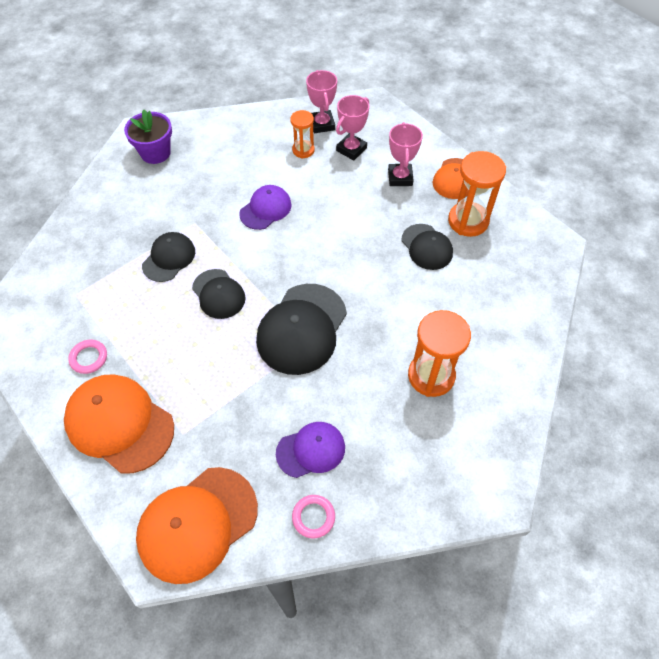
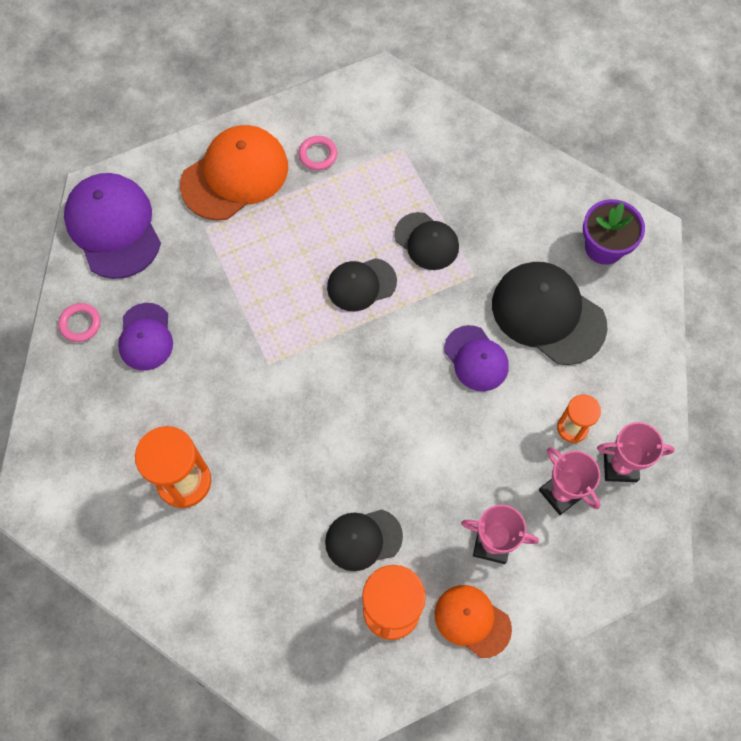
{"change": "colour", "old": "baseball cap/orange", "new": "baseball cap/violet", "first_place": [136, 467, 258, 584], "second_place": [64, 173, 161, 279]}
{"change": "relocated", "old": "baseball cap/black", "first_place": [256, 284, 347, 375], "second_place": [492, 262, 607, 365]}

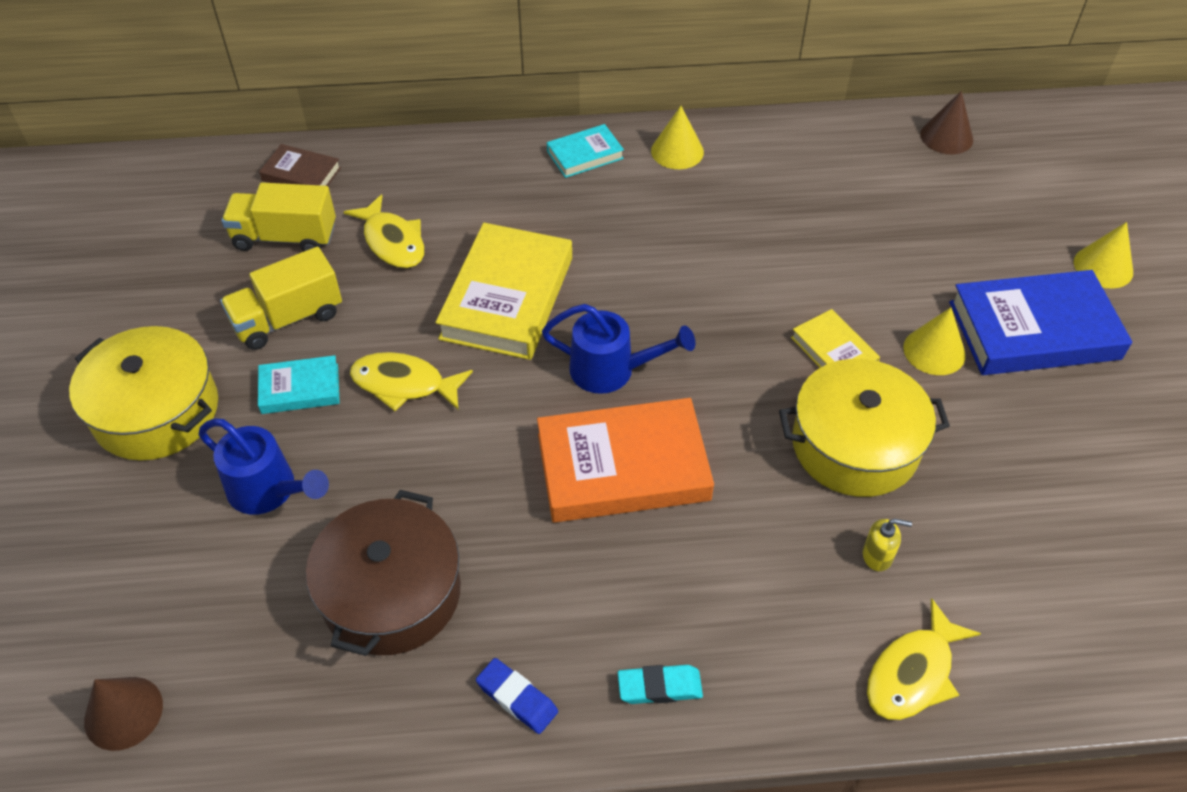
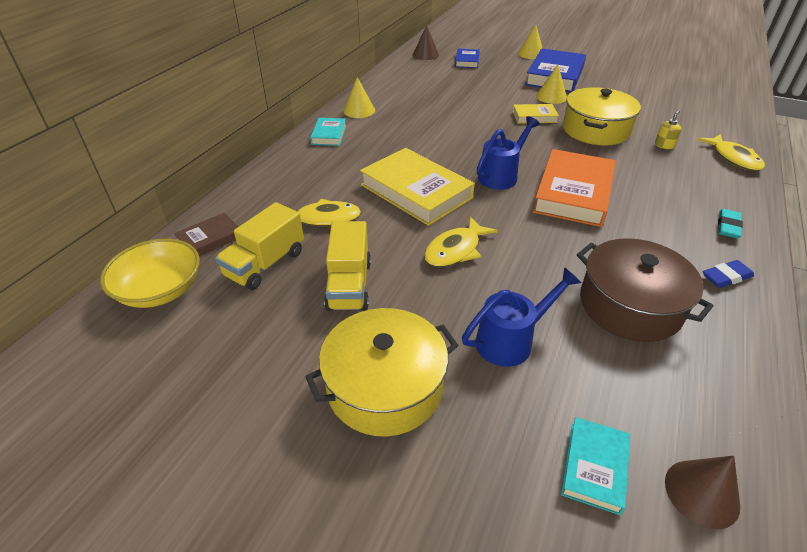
{"change": "appeared", "new": "serving bowl/yellow", "second_place": [100, 239, 200, 308]}
{"change": "appeared", "new": "hardback/royal blue", "second_place": [455, 49, 480, 68]}
{"change": "relocated", "old": "hardback/teal", "first_place": [258, 355, 340, 414], "second_place": [561, 417, 630, 515]}

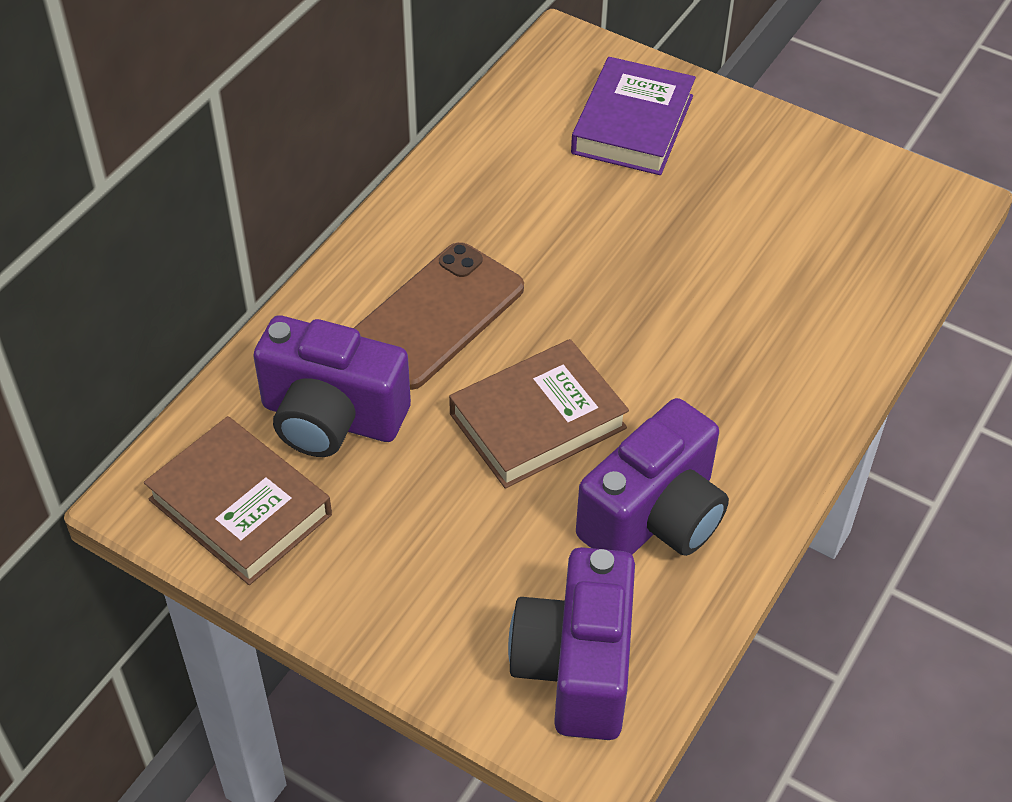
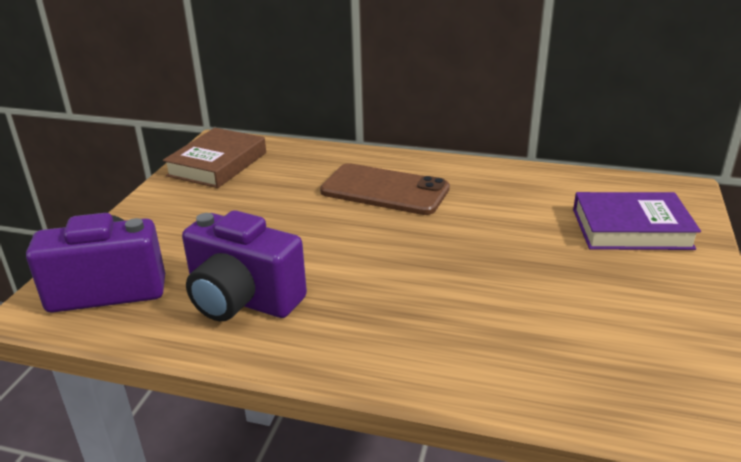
{"change": "missing", "old": "camera/violet", "first_place": [253, 315, 411, 457]}
{"change": "missing", "old": "hardback/dark brown", "first_place": [449, 339, 629, 489]}

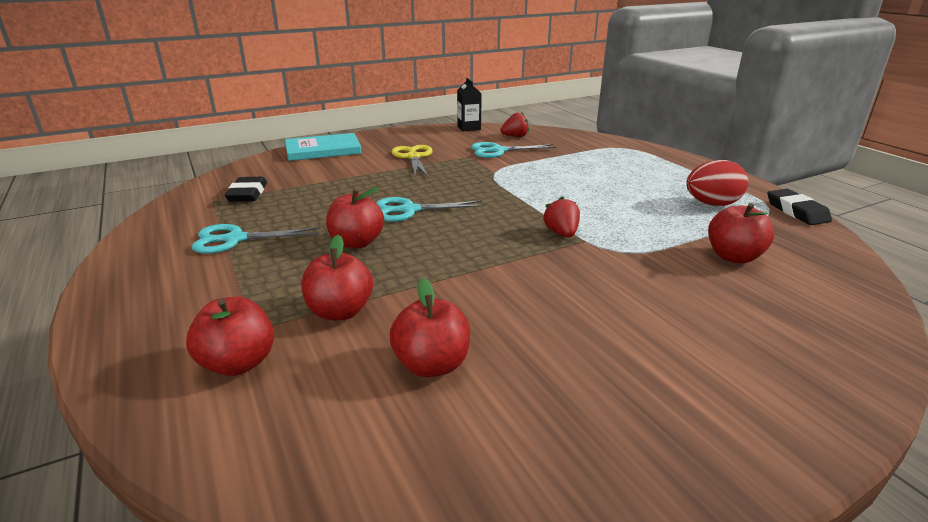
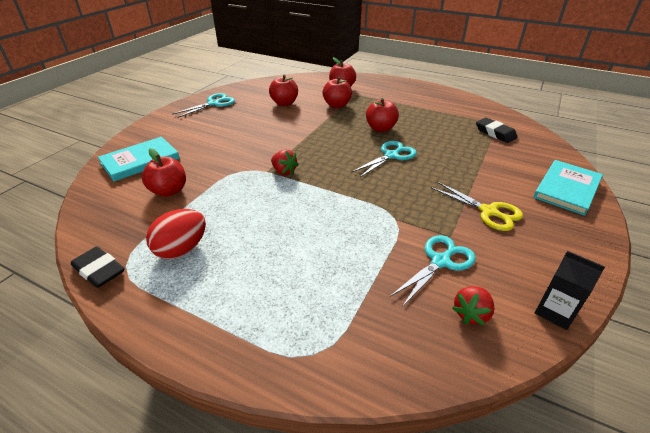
{"change": "appeared", "new": "hardback/teal", "second_place": [98, 137, 180, 181]}
{"change": "relocated", "old": "shears/teal", "first_place": [192, 224, 320, 254], "second_place": [172, 93, 235, 118]}

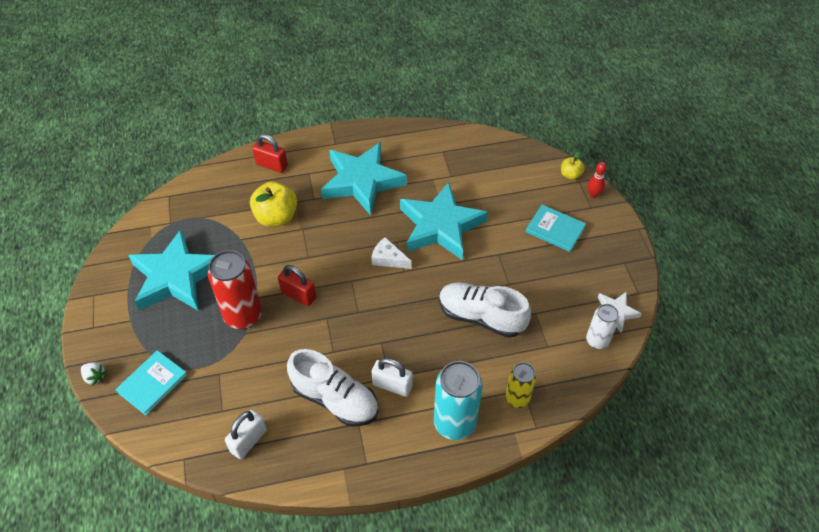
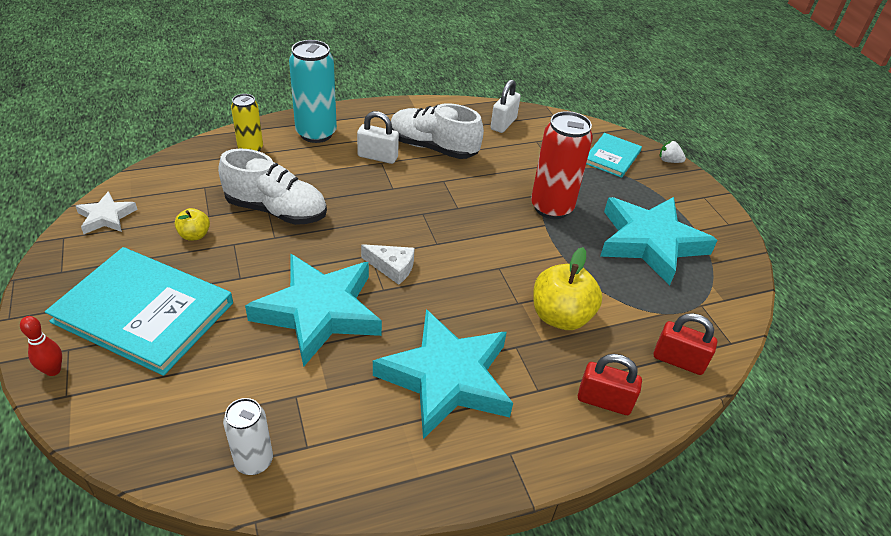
{"change": "size", "old": "hardback/teal", "first_place": [526, 205, 586, 252], "second_place": [45, 247, 233, 376], "factor": 1.89}
{"change": "relocated", "old": "toy apple/yellow", "first_place": [561, 152, 585, 180], "second_place": [175, 208, 210, 241]}
{"change": "relocated", "old": "soda can/pure white", "first_place": [586, 304, 619, 349], "second_place": [223, 398, 273, 475]}
{"change": "relocated", "old": "small lock/red", "first_place": [278, 265, 316, 306], "second_place": [654, 313, 717, 375]}

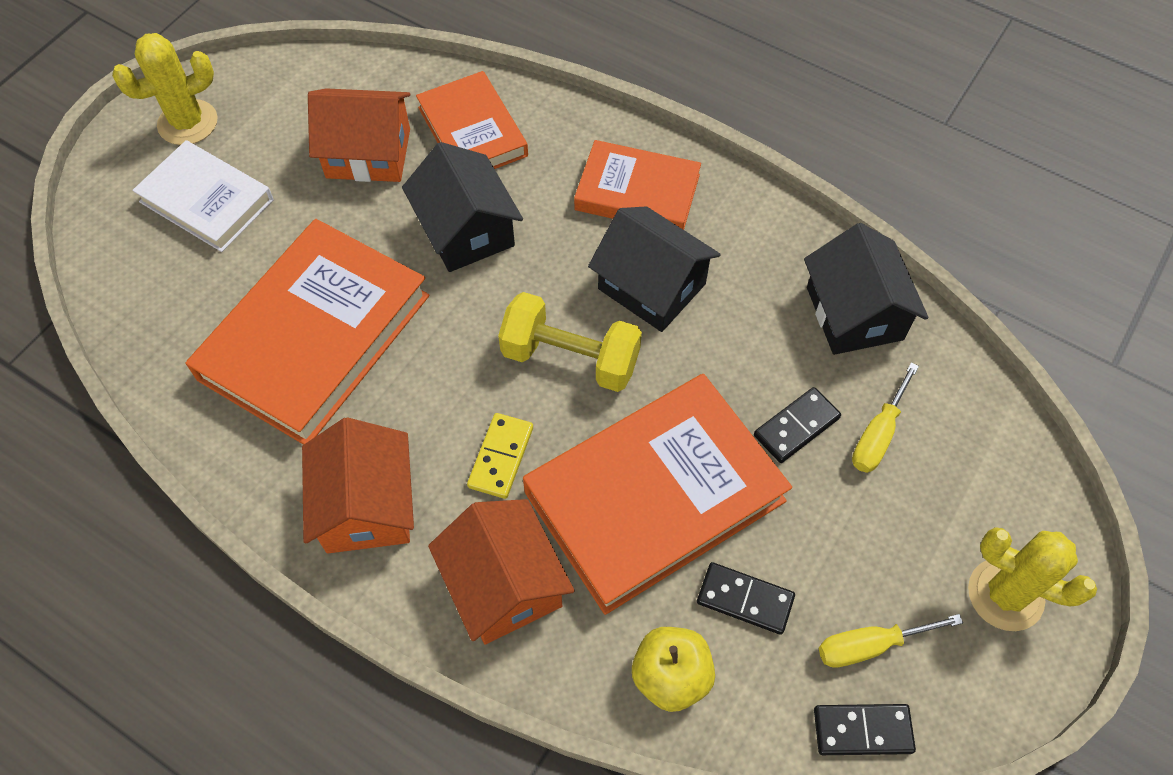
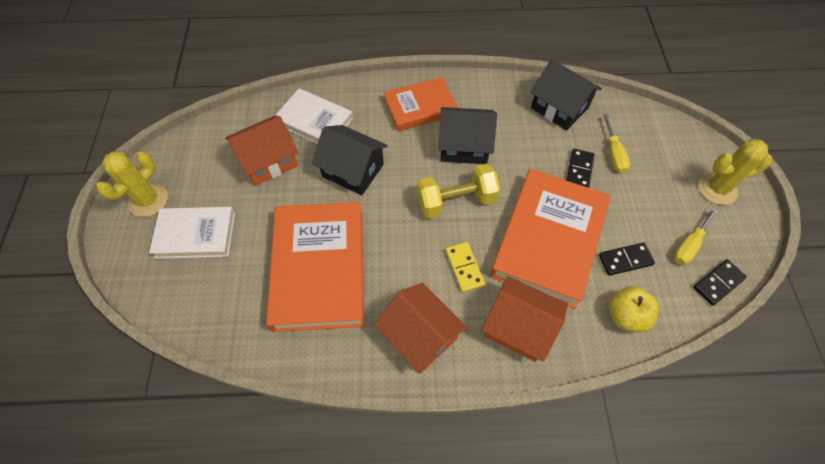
{"change": "colour", "old": "hardback/orange", "new": "hardback/pure white", "first_place": [416, 71, 528, 169], "second_place": [275, 88, 353, 144]}

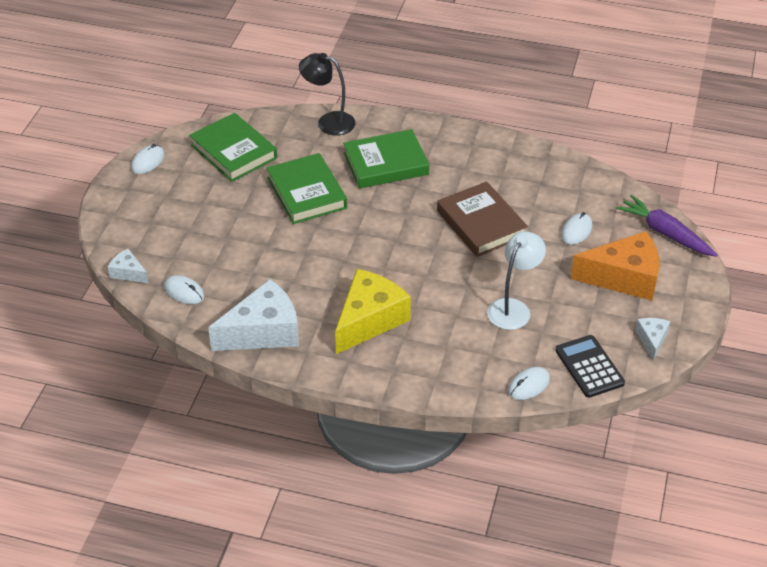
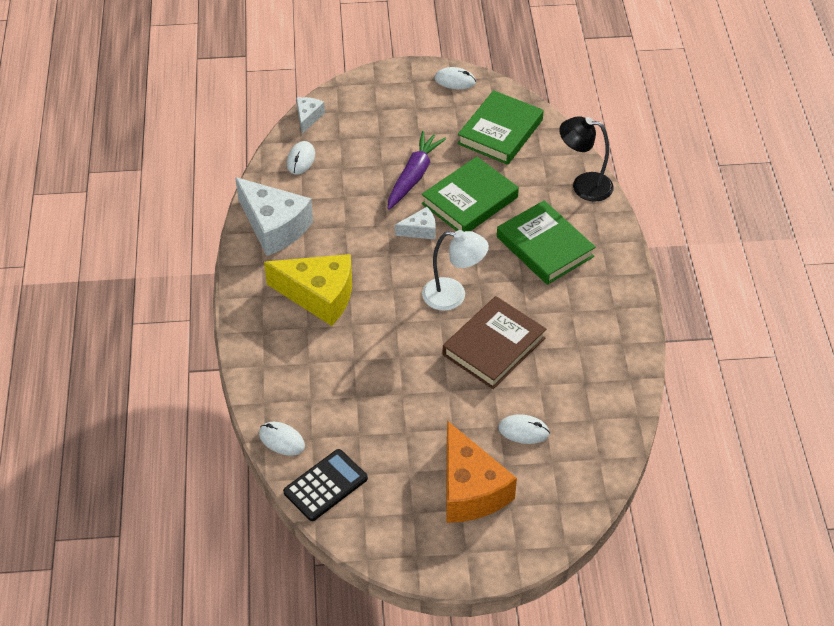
{"change": "relocated", "old": "root vegetable/violet", "first_place": [616, 195, 718, 257], "second_place": [388, 131, 446, 210]}
{"change": "relocated", "old": "cheese/pure white", "first_place": [635, 318, 670, 361], "second_place": [395, 207, 436, 240]}
{"change": "relocated", "old": "desk lamp/pure white", "first_place": [487, 231, 546, 330], "second_place": [422, 230, 489, 311]}
{"change": "spun", "old": "desk lamp/black", "first_place": [299, 53, 355, 136], "second_place": [559, 116, 614, 202], "degrees": -75}

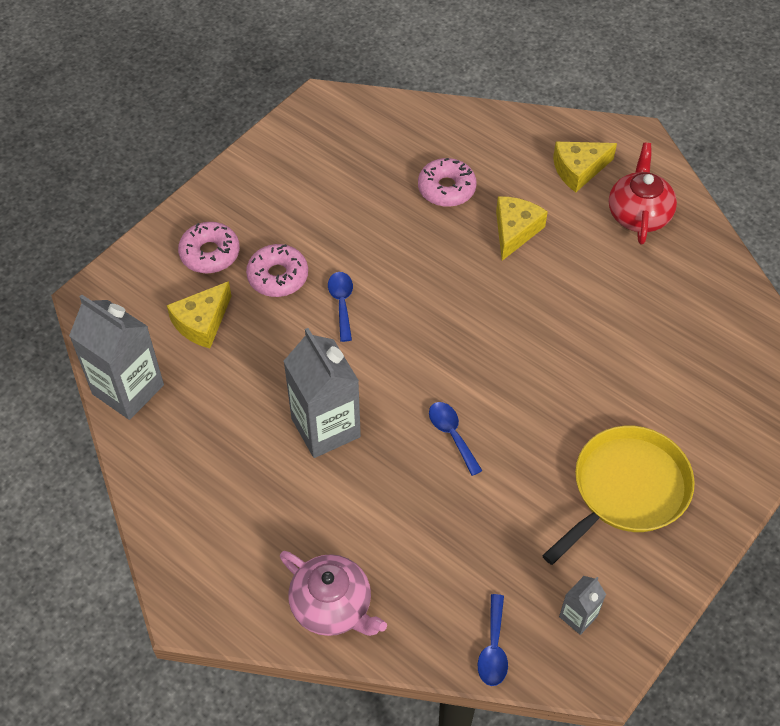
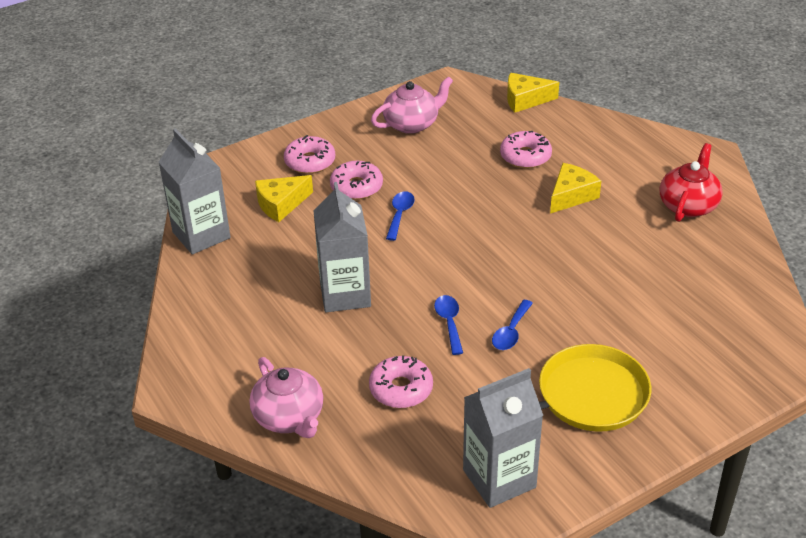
{"change": "appeared", "new": "doughnut/rosy", "second_place": [369, 355, 433, 408]}
{"change": "appeared", "new": "china teapot/rosy", "second_place": [371, 76, 453, 134]}
{"change": "size", "old": "carton/grey", "first_place": [559, 576, 606, 635], "second_place": [463, 368, 543, 508], "factor": 2.06}
{"change": "relocated", "old": "tablespoon/royal blue", "first_place": [478, 594, 508, 686], "second_place": [492, 300, 533, 350]}
{"change": "relocated", "old": "cheese/yellow", "first_place": [553, 141, 617, 192], "second_place": [507, 73, 559, 113]}

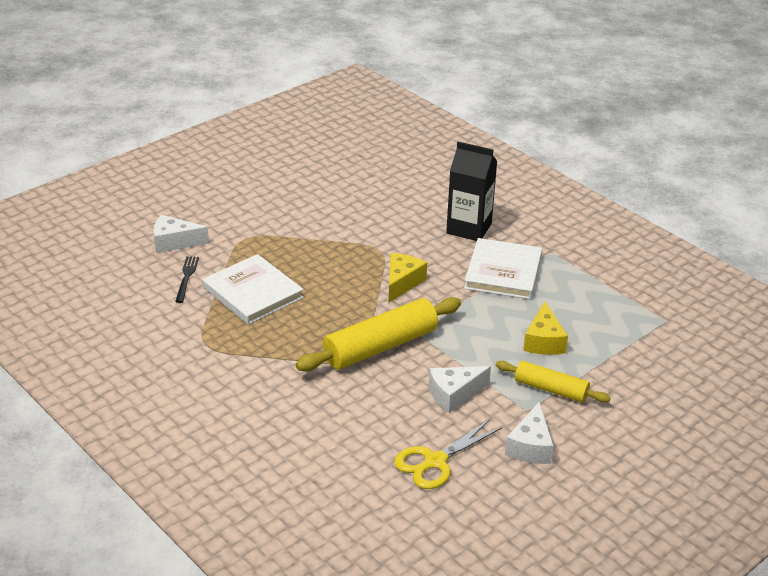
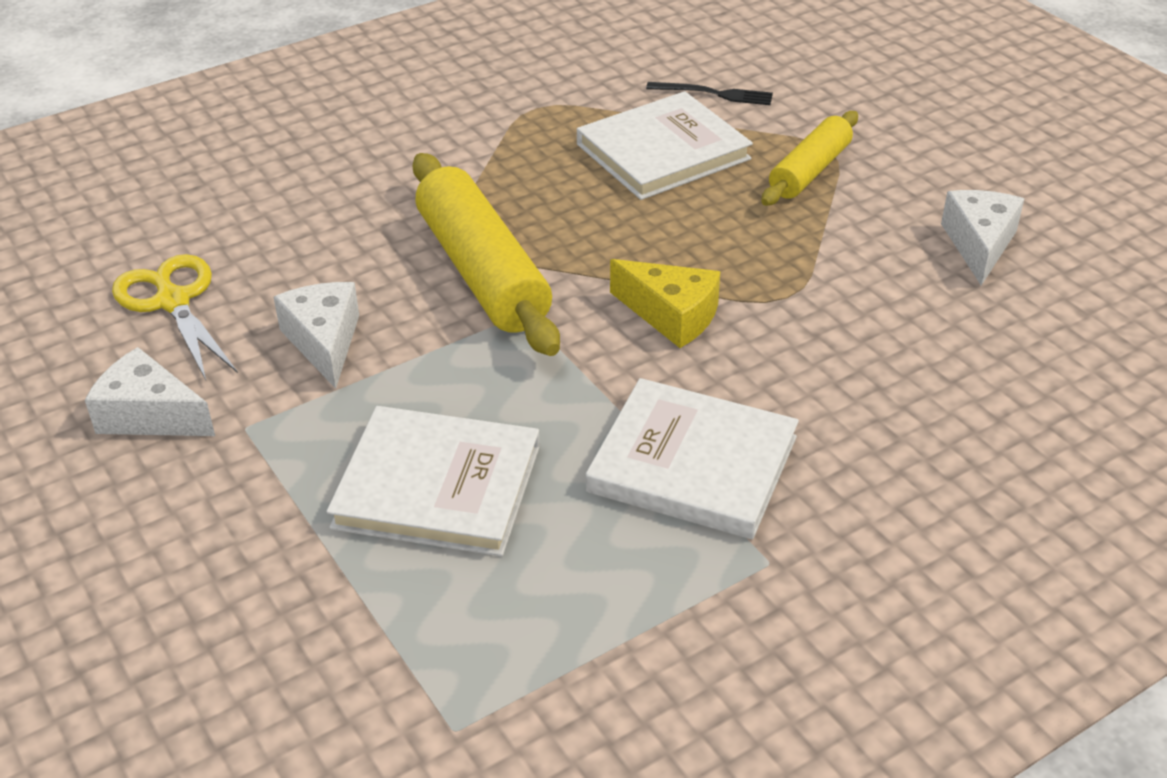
{"change": "exchanged", "old": "cheese/yellow", "new": "hardback/pure white", "first_place": [523, 302, 568, 355], "second_place": [326, 406, 540, 556]}
{"change": "relocated", "old": "dough roller/yellow", "first_place": [496, 361, 611, 403], "second_place": [761, 111, 858, 206]}
{"change": "relocated", "old": "cheese/pure white", "first_place": [154, 215, 209, 253], "second_place": [941, 190, 1024, 285]}
{"change": "missing", "old": "carton/black", "first_place": [446, 141, 497, 241]}

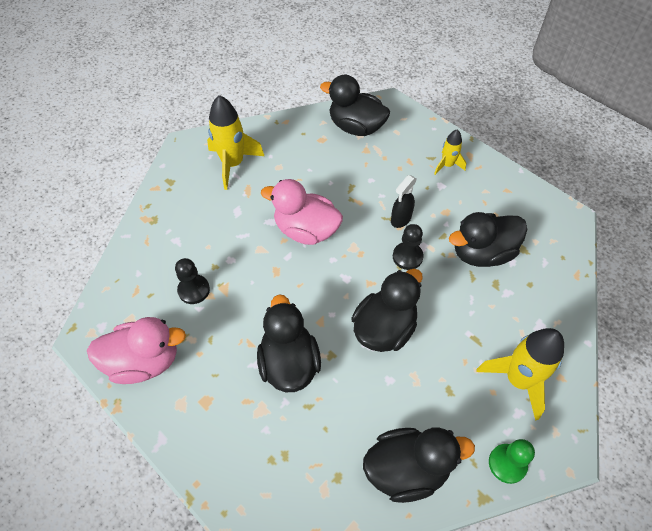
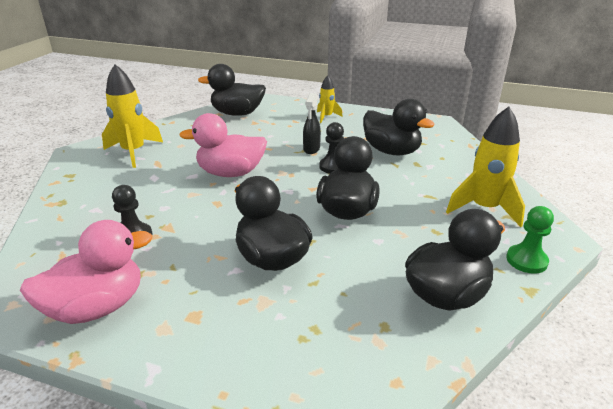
{"change": "spun", "old": "rubber duck/black", "first_place": [449, 212, 527, 267], "second_place": [363, 99, 435, 155], "degrees": -90}

